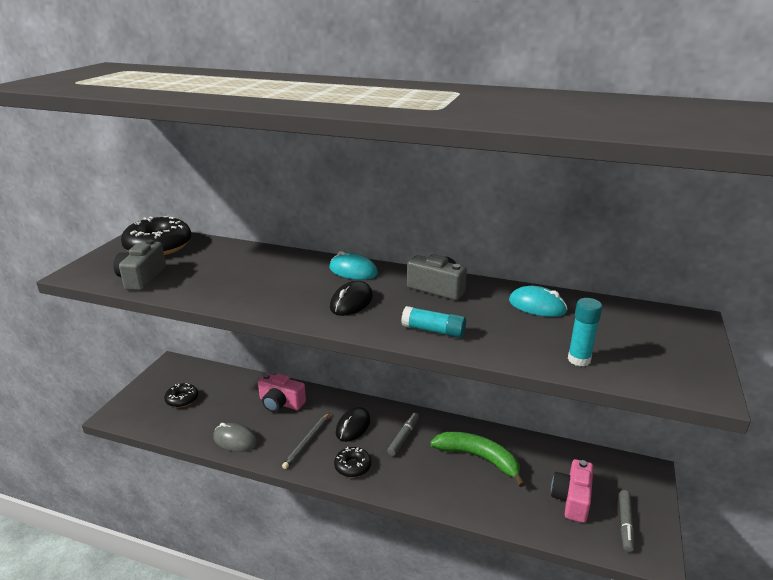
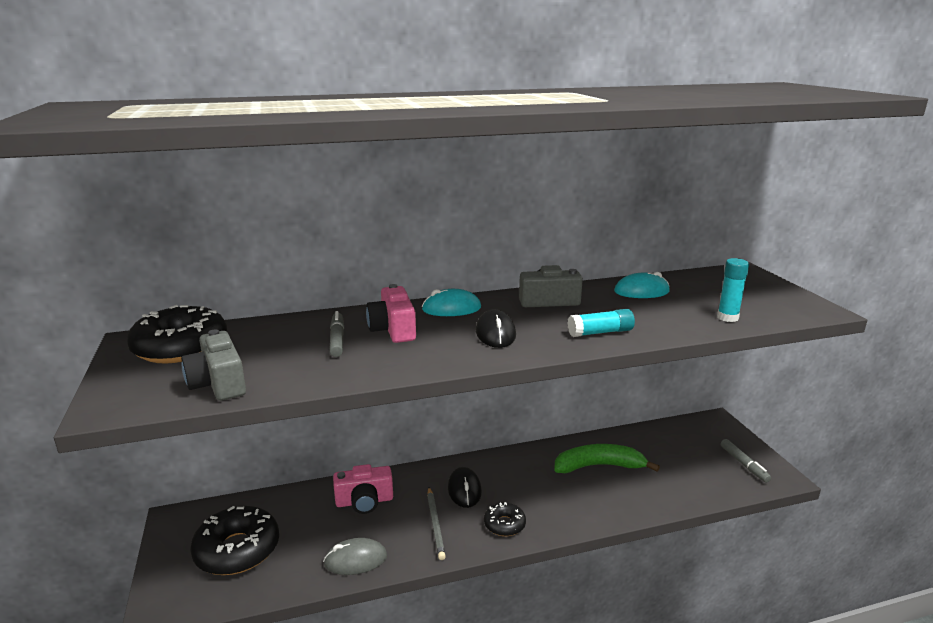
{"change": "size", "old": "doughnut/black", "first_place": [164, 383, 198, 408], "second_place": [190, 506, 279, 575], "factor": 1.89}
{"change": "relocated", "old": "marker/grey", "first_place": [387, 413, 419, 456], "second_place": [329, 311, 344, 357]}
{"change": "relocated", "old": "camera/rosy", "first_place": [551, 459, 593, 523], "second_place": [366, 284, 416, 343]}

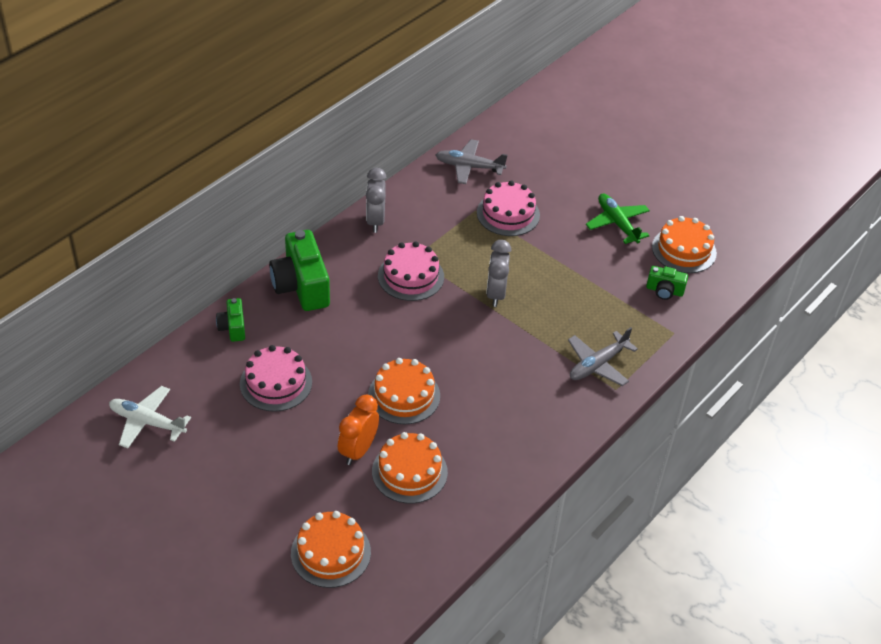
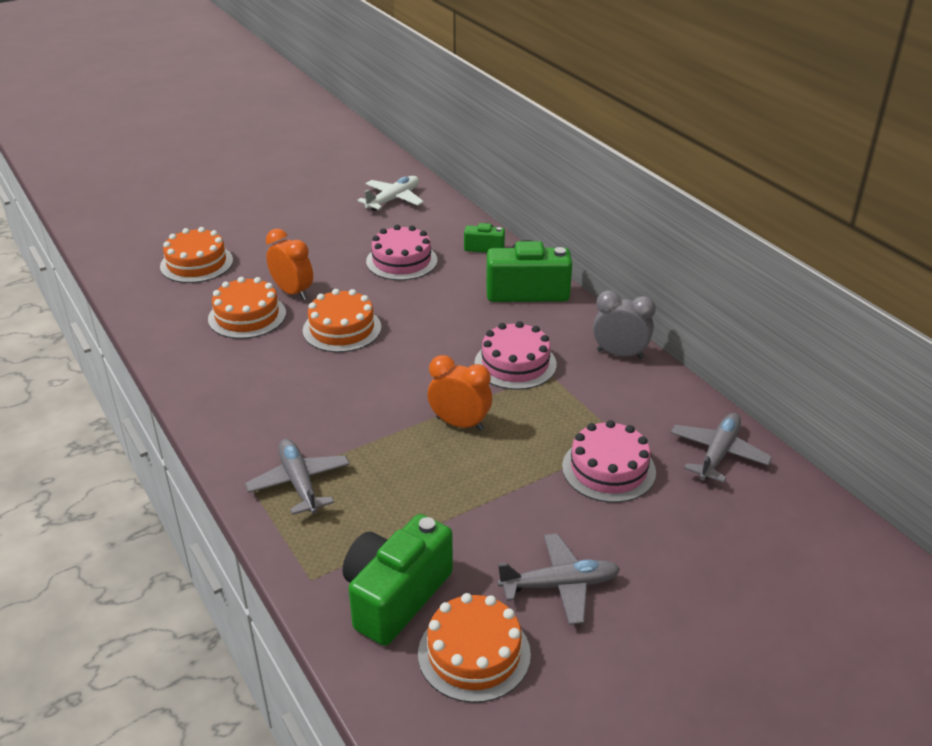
{"change": "size", "old": "camera/green", "first_place": [646, 266, 688, 300], "second_place": [343, 514, 453, 646], "factor": 1.94}
{"change": "colour", "old": "clock/grey", "new": "clock/orange", "first_place": [486, 240, 511, 307], "second_place": [428, 355, 492, 431]}
{"change": "colour", "old": "toy plane/green", "new": "toy plane/grey", "first_place": [586, 193, 650, 244], "second_place": [497, 533, 620, 625]}

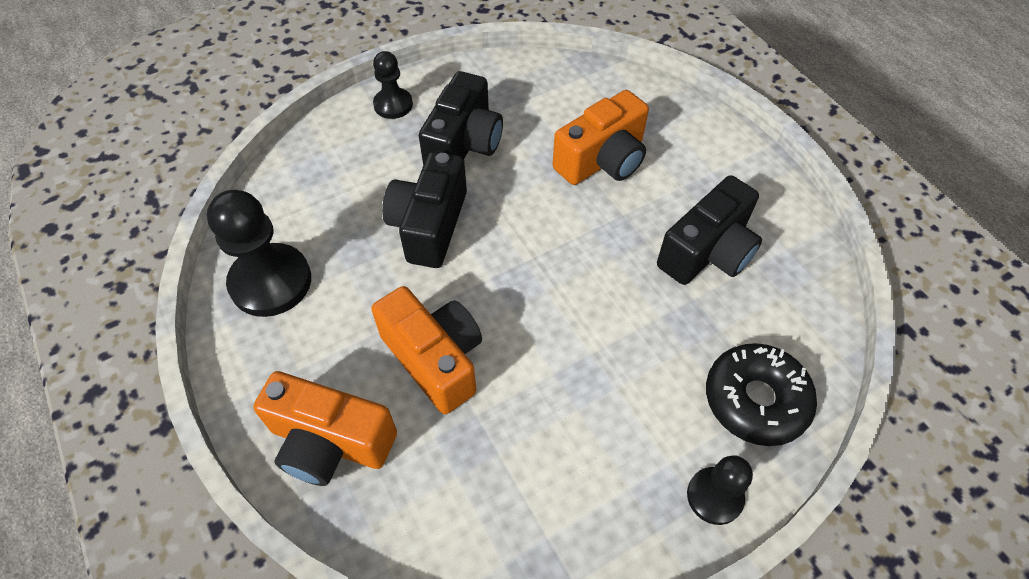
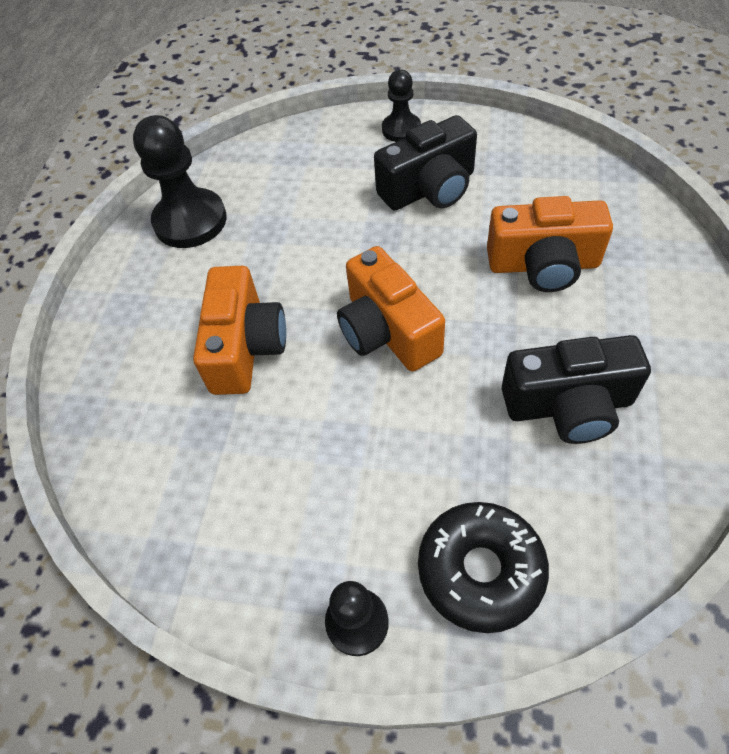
{"change": "relocated", "old": "camera/orange", "first_place": [253, 371, 397, 486], "second_place": [337, 246, 445, 371]}
{"change": "missing", "old": "camera/black", "first_place": [382, 152, 467, 268]}

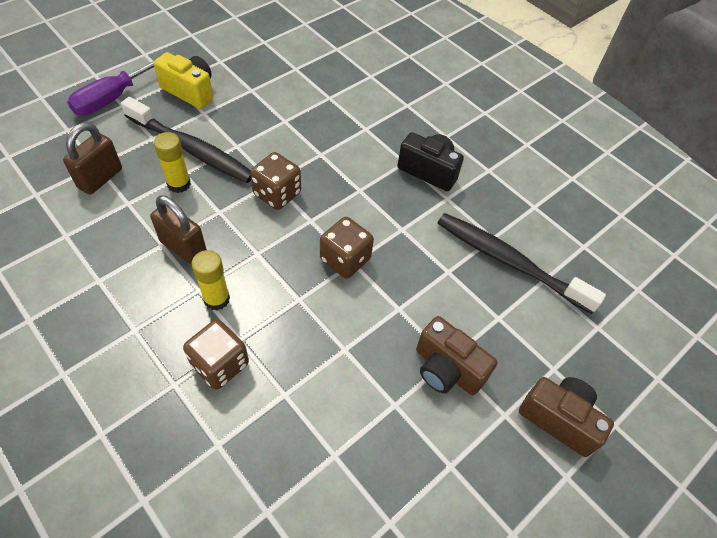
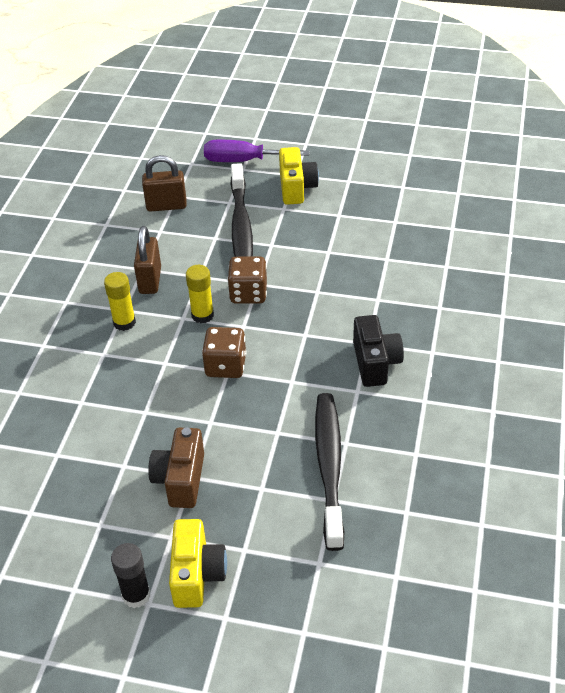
{"change": "appeared", "new": "glue stick/black", "second_place": [111, 543, 150, 608]}
{"change": "colour", "old": "camera/dark brown", "new": "camera/yellow", "first_place": [519, 377, 614, 457], "second_place": [169, 519, 227, 608]}
{"change": "relocated", "old": "glue stick/yellow", "first_place": [154, 132, 191, 193], "second_place": [186, 265, 214, 323]}
{"change": "missing", "old": "game die/dark brown", "first_place": [183, 319, 249, 390]}

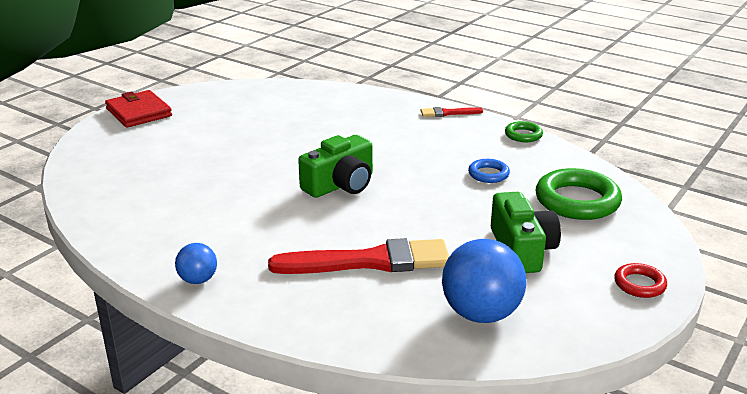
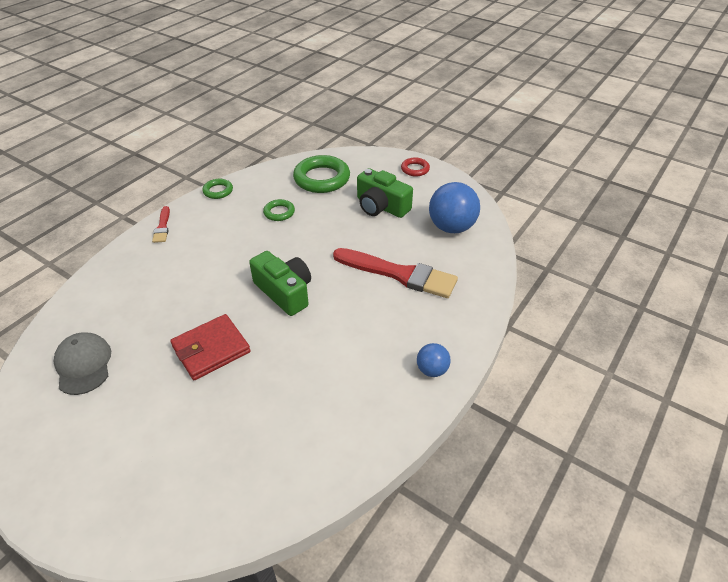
{"change": "appeared", "new": "baseball cap/grey", "second_place": [54, 332, 111, 395]}
{"change": "relocated", "old": "billfold/red", "first_place": [105, 90, 172, 128], "second_place": [170, 314, 251, 380]}
{"change": "colour", "old": "torus/royal blue", "new": "torus/green", "first_place": [468, 159, 510, 183], "second_place": [263, 199, 295, 221]}
{"change": "spun", "old": "paint brush/red", "first_place": [268, 238, 449, 274], "second_place": [333, 248, 458, 298], "degrees": 120}
{"change": "spun", "old": "camera/green", "first_place": [491, 192, 561, 273], "second_place": [357, 168, 413, 218], "degrees": -135}

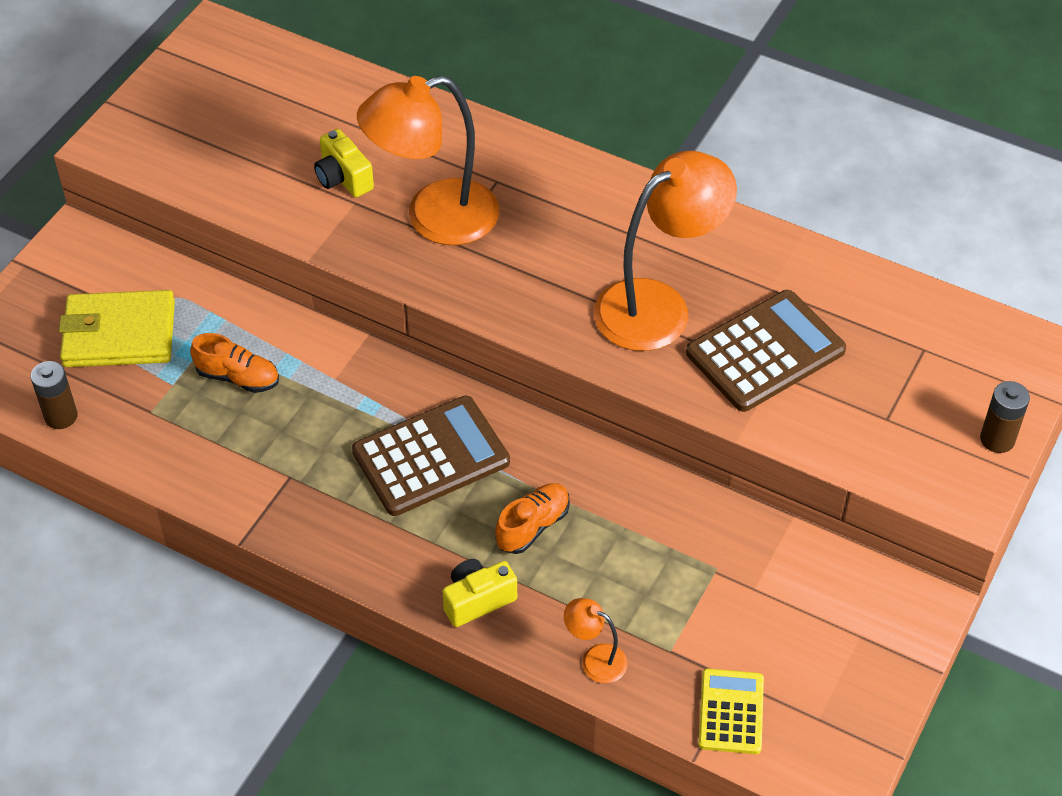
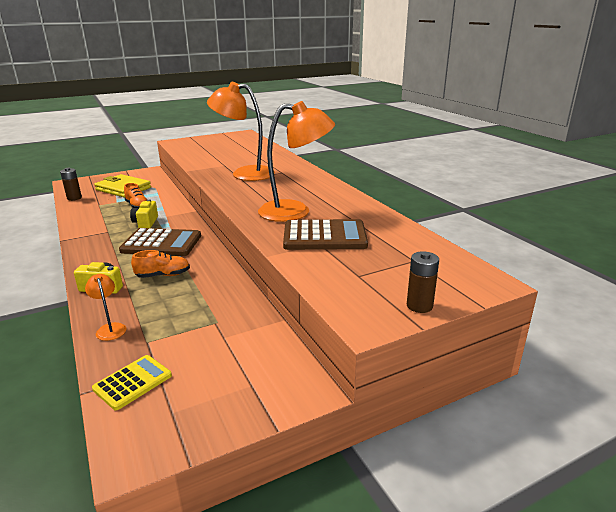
{"change": "relocated", "old": "camera/yellow", "first_place": [314, 129, 374, 197], "second_place": [130, 199, 158, 228]}

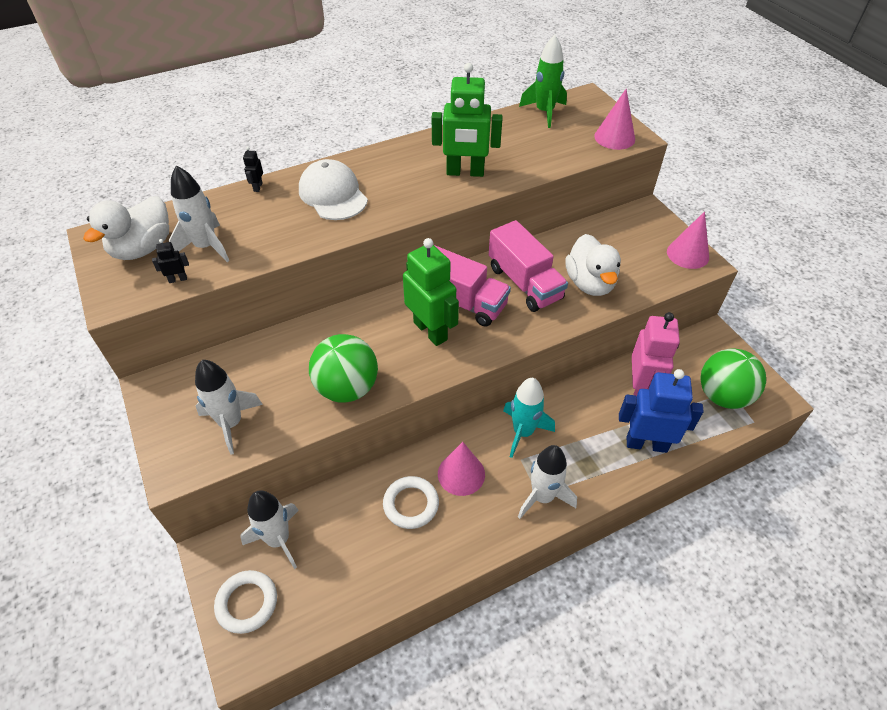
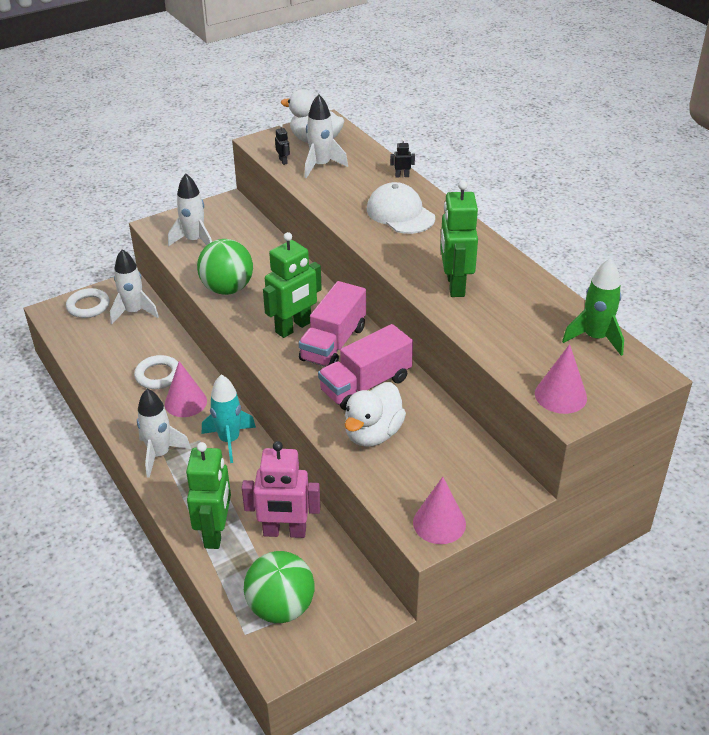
{"change": "colour", "old": "robot figure/royal blue", "new": "robot figure/green", "first_place": [619, 369, 704, 453], "second_place": [186, 442, 231, 549]}
{"change": "spun", "old": "rubber duck/pure white", "first_place": [565, 234, 621, 296], "second_place": [345, 382, 406, 447], "degrees": -45}
{"change": "spun", "old": "baseball cap/pure white", "first_place": [299, 159, 368, 220], "second_place": [367, 182, 435, 234], "degrees": -90}

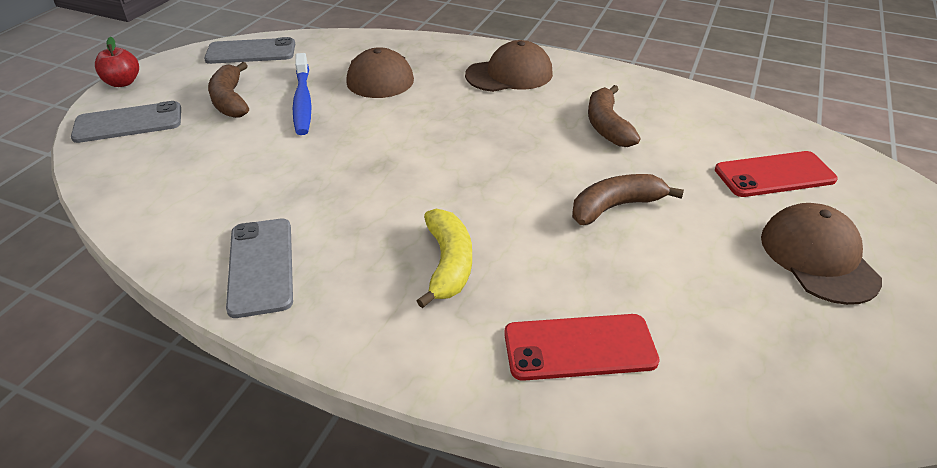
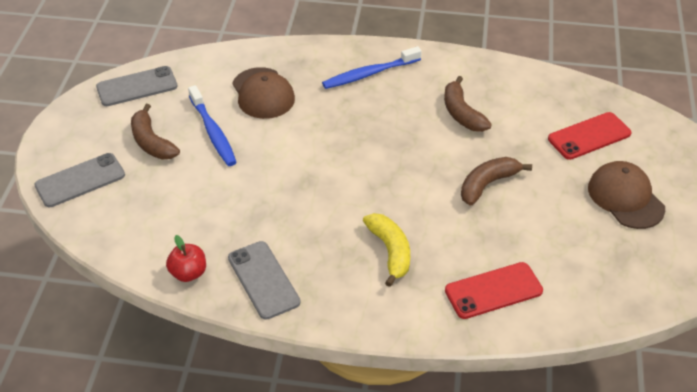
{"change": "relocated", "old": "toy apple/red", "first_place": [95, 37, 139, 87], "second_place": [166, 235, 206, 282]}
{"change": "exchanged", "old": "baseball cap/dark brown", "new": "dental brush/royal blue", "first_place": [465, 40, 553, 92], "second_place": [322, 46, 422, 89]}

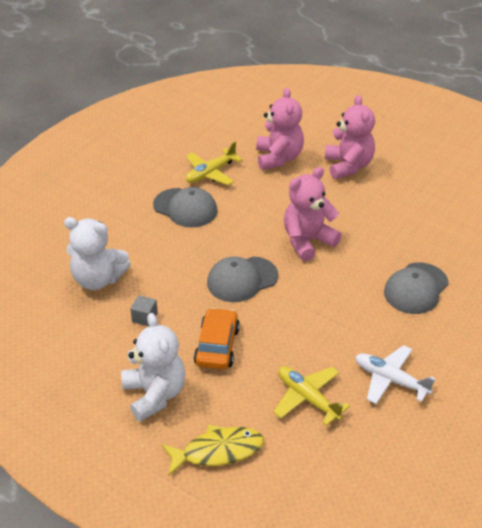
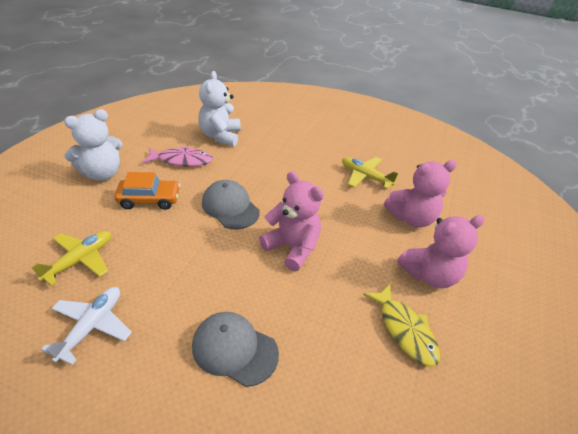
{"change": "exchanged", "old": "solid cube/grey", "new": "toy fish/rosy", "first_place": [130, 295, 158, 326], "second_place": [142, 146, 213, 167]}
{"change": "relocated", "old": "toy fish/yellow", "first_place": [162, 424, 264, 476], "second_place": [363, 284, 440, 367]}
{"change": "missing", "old": "baseball cap/grey", "first_place": [153, 187, 218, 228]}

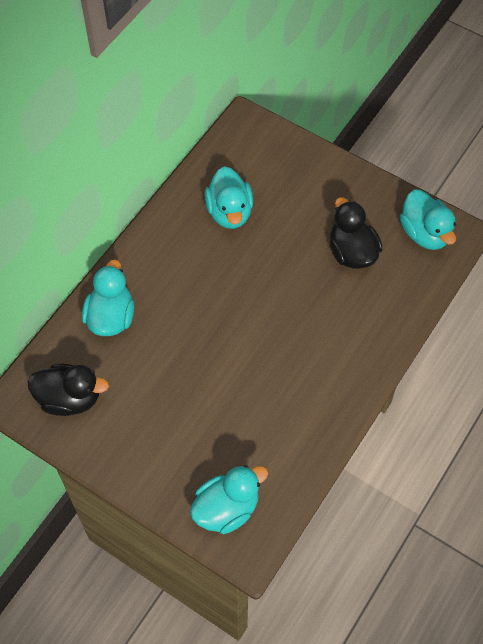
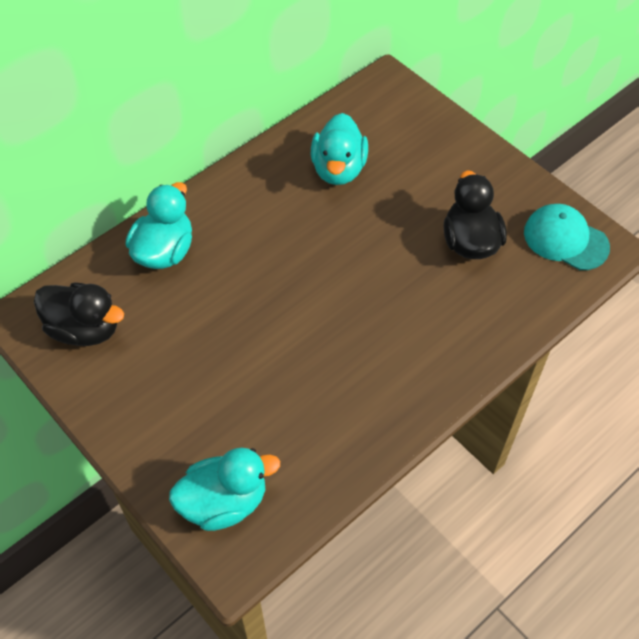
{"change": "exchanged", "old": "rubber duck/teal", "new": "baseball cap/teal", "first_place": [400, 190, 456, 250], "second_place": [524, 204, 610, 270]}

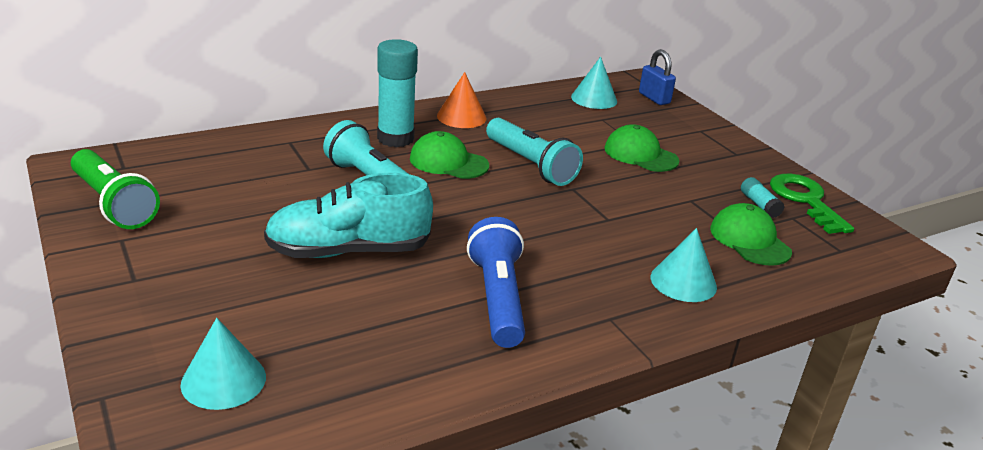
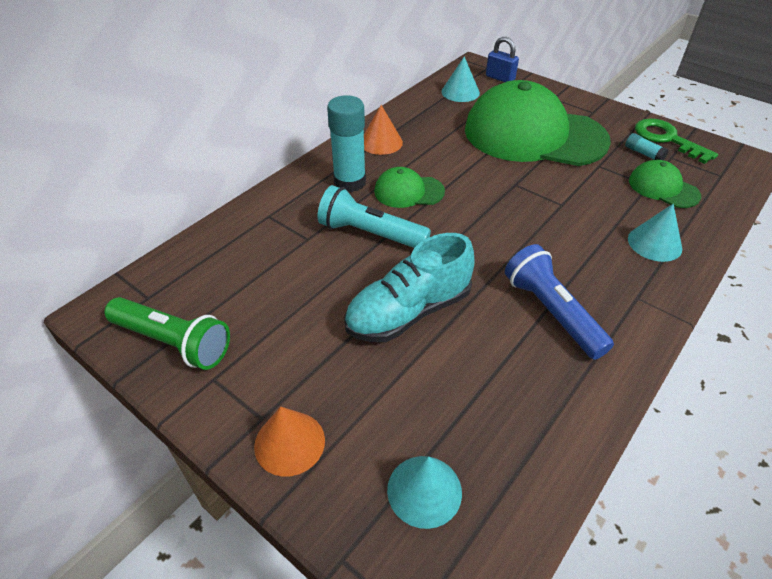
{"change": "appeared", "new": "cone shape/orange", "second_place": [254, 407, 325, 477]}
{"change": "size", "old": "baseball cap/green", "first_place": [605, 124, 679, 172], "second_place": [465, 80, 611, 166], "factor": 2.27}
{"change": "missing", "old": "torch/teal", "first_place": [486, 118, 583, 186]}

